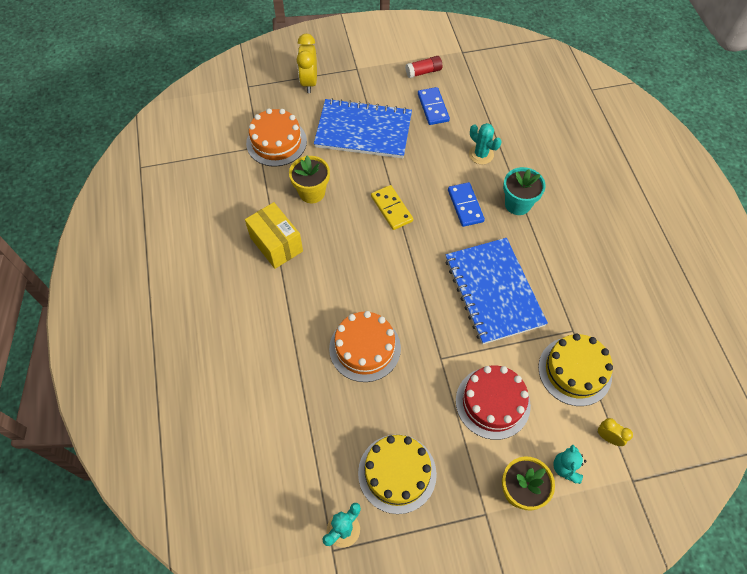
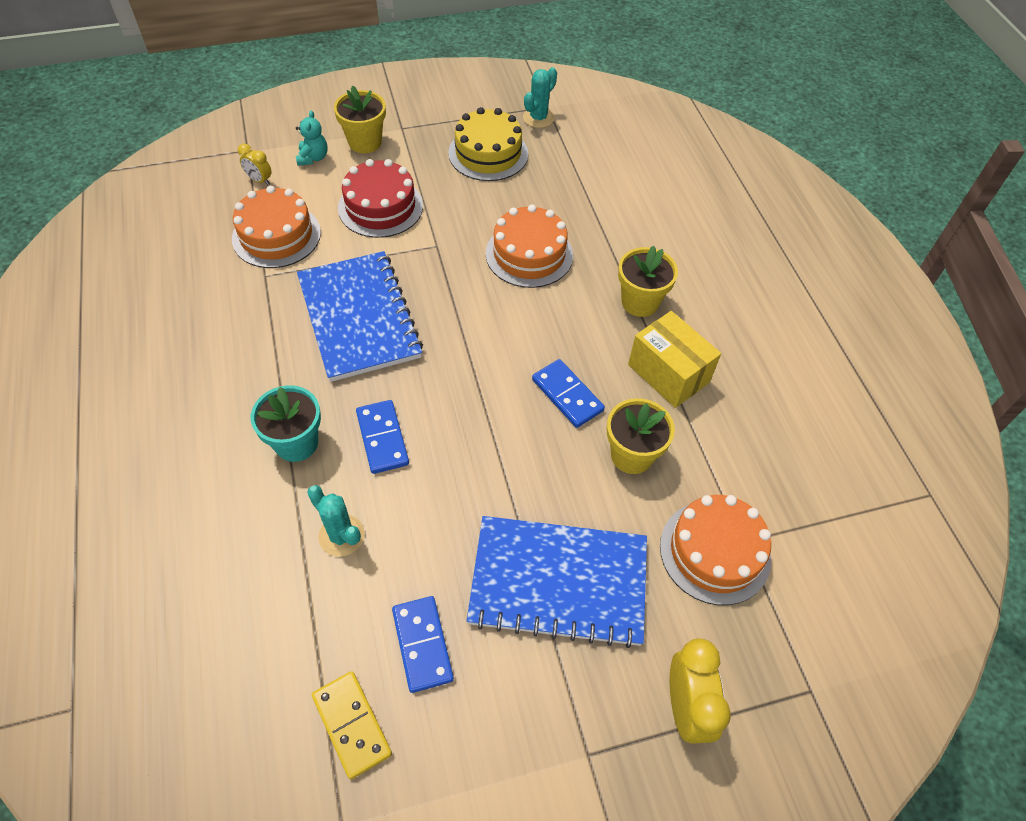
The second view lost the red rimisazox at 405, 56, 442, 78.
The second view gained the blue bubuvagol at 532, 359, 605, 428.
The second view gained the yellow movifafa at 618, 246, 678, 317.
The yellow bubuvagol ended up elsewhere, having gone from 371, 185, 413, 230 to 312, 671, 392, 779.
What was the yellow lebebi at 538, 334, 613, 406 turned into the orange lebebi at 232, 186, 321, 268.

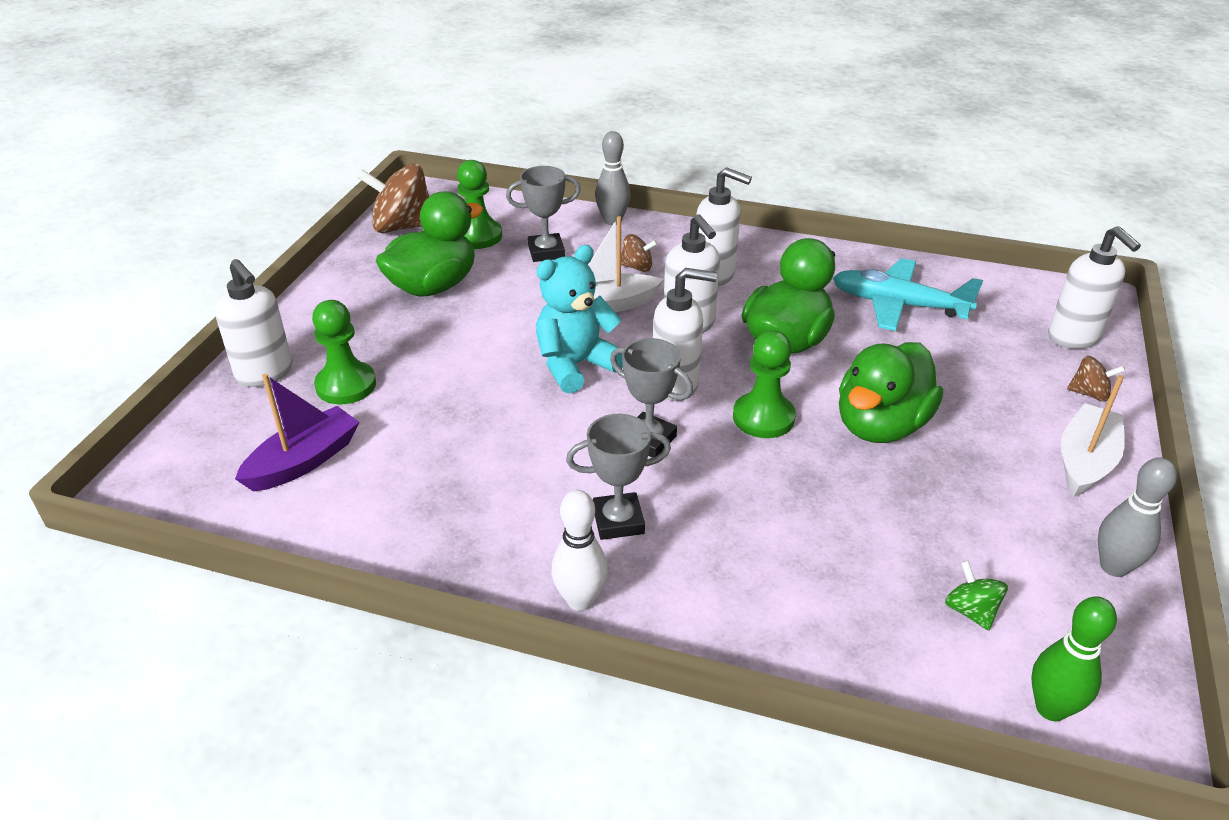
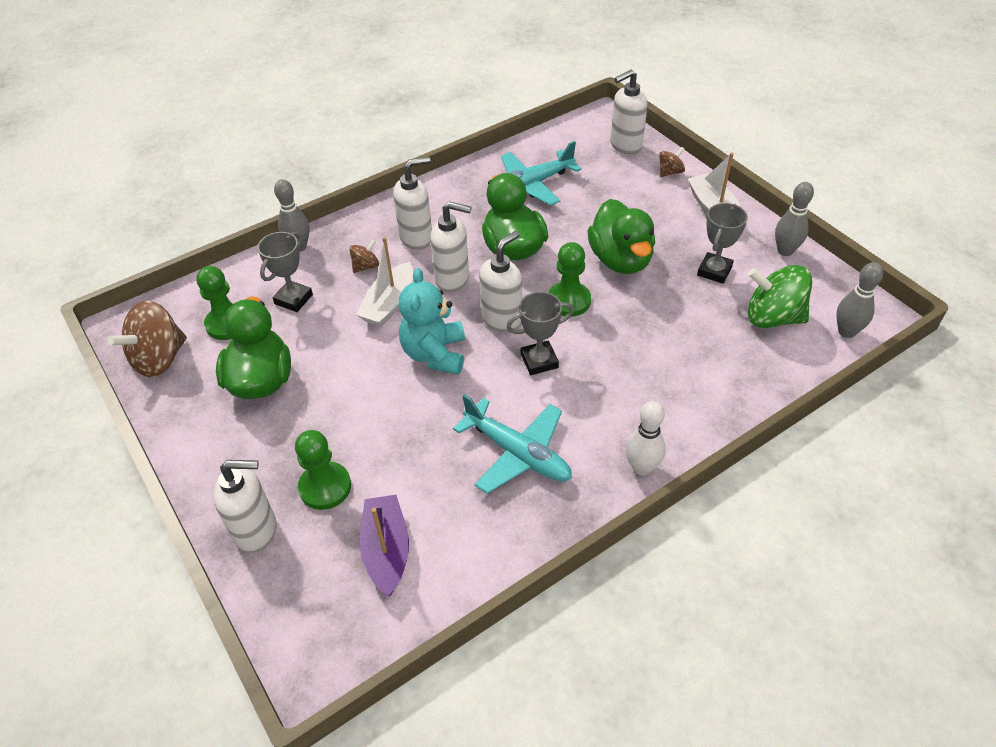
The second view gained the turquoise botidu at 453, 394, 572, 494.
The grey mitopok ended up elsewhere, having gone from 566, 414, 671, 540 to 697, 203, 748, 284.
What was the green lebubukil at 1031, 596, 1117, 721 turned into the grey lebubukil at 836, 262, 883, 338.
The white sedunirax at 1048, 226, 1141, 349 ended up facing another way, 135 degrees clockwise from before.
The size of the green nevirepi at 945, 561, 1008, 631 changed by a factor of 2.01.

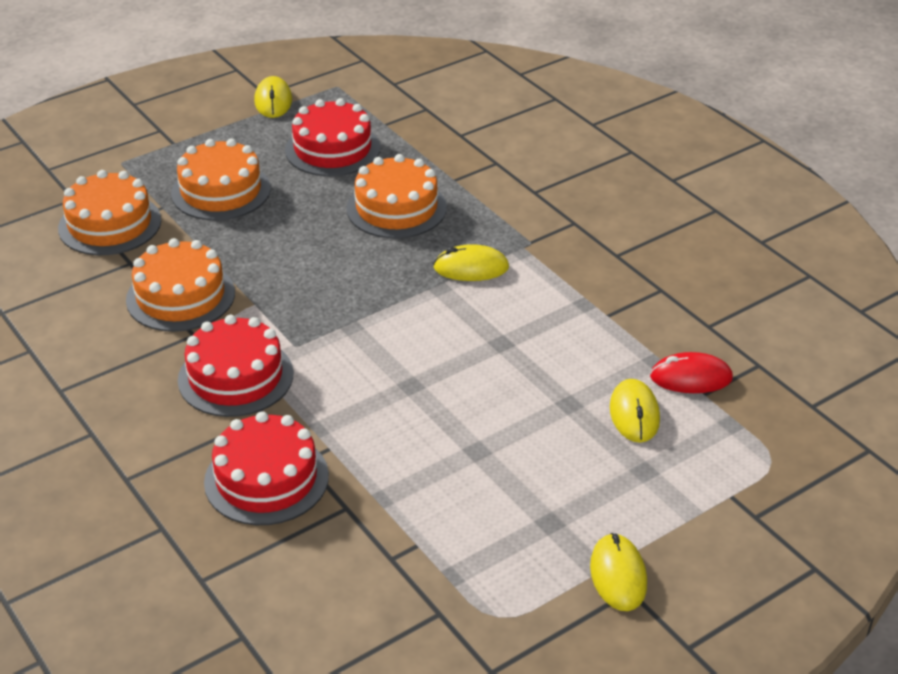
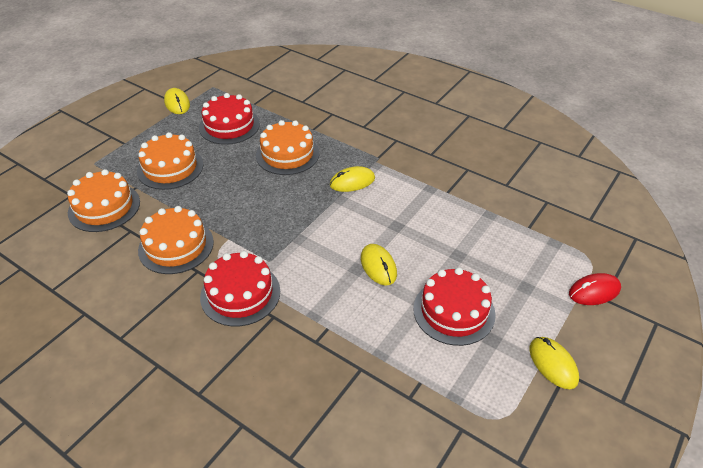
The red lebebi ended up elsewhere, having gone from 204, 411, 329, 525 to 413, 267, 496, 346.
The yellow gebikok ended up elsewhere, having gone from 610, 379, 660, 443 to 361, 244, 397, 286.
The red gebikok ended up elsewhere, having gone from 650, 352, 733, 393 to 569, 273, 621, 305.

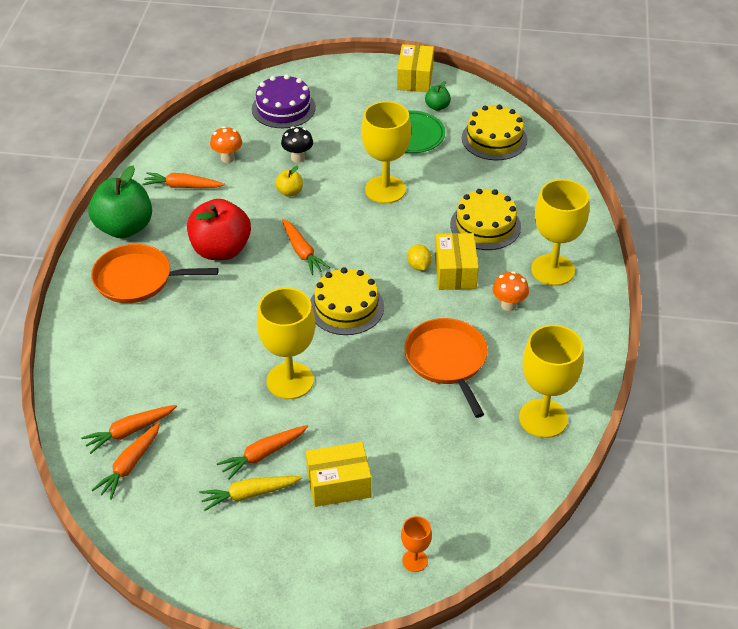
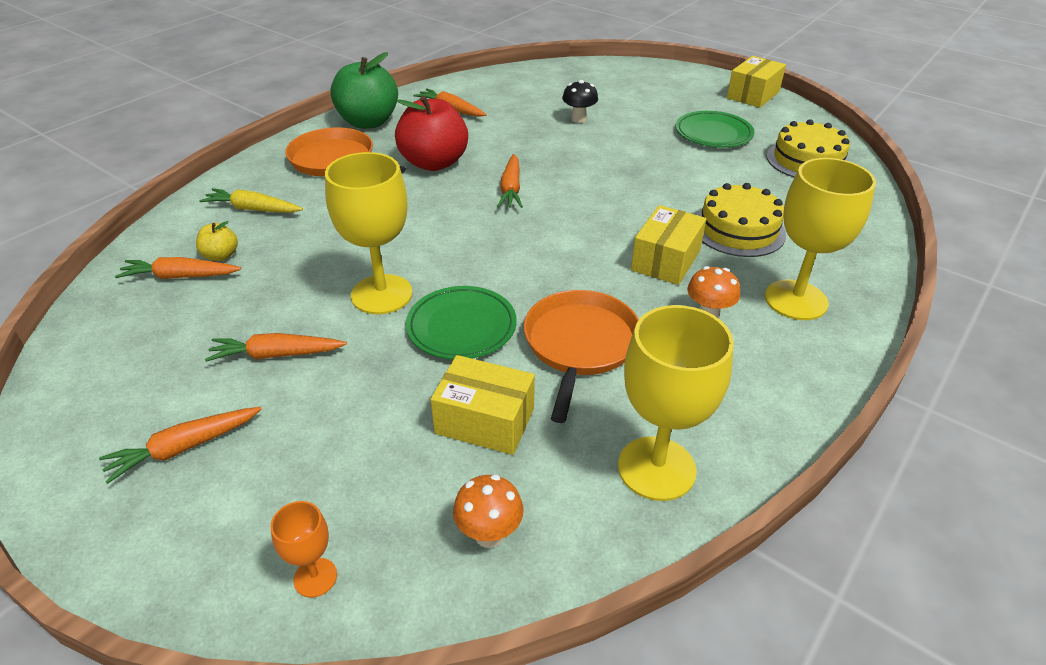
The second view lost the purple lebebi at 252, 74, 316, 128.
The second view lost the yellow lebebi at 310, 267, 384, 335.
The second view lost the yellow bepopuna at 361, 101, 411, 204.
The second view lost the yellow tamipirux at 407, 244, 432, 271.
The second view lost the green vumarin at 425, 81, 451, 111.
The second view gained the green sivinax at 406, 286, 517, 360.
The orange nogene ended up elsewhere, having gone from 92, 422, 160, 500 to 99, 407, 262, 484.
The yellow nogene ended up elsewhere, having gone from 199, 476, 302, 511 to 199, 188, 303, 213.
The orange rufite ended up elsewhere, having gone from 210, 126, 242, 163 to 453, 474, 523, 548.
The yellow vumarin ended up elsewhere, having gone from 275, 166, 303, 197 to 196, 221, 238, 261.
The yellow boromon ended up elsewhere, having gone from 306, 442, 371, 507 to 431, 355, 535, 455.

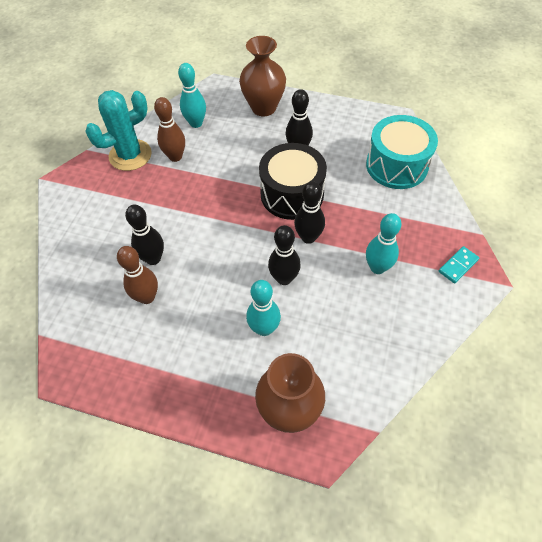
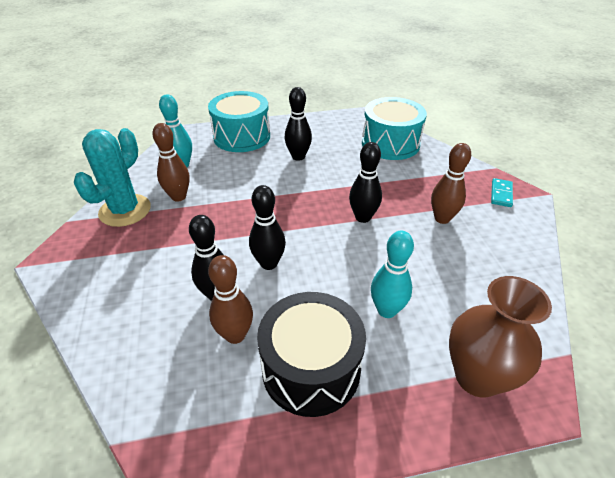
The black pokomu ended up elsewhere, having gone from 259, 143, 327, 220 to 257, 292, 366, 417.
The black lebubukil ended up elsewhere, having gone from 268, 225, 301, 285 to 249, 185, 286, 270.
Where the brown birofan stood at 239, 36, 286, 116, the turquoise pokomu came to stand at 208, 91, 270, 152.
What was the turquoise lebubukil at 366, 213, 402, 274 turned into the brown lebubukil at 431, 143, 471, 224.

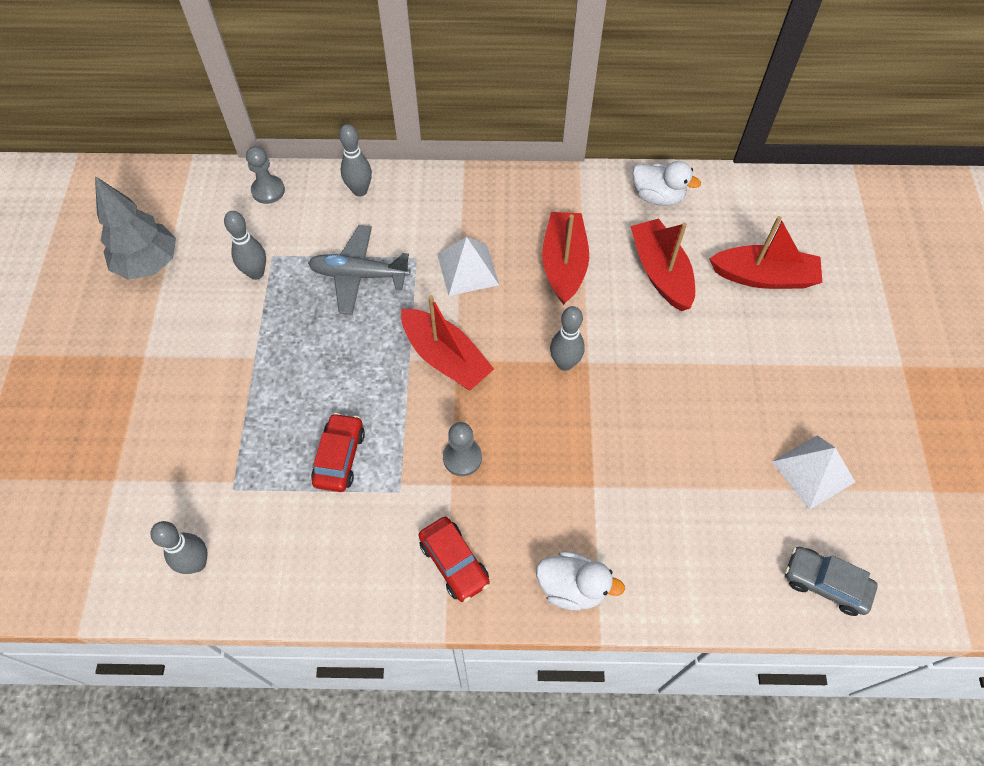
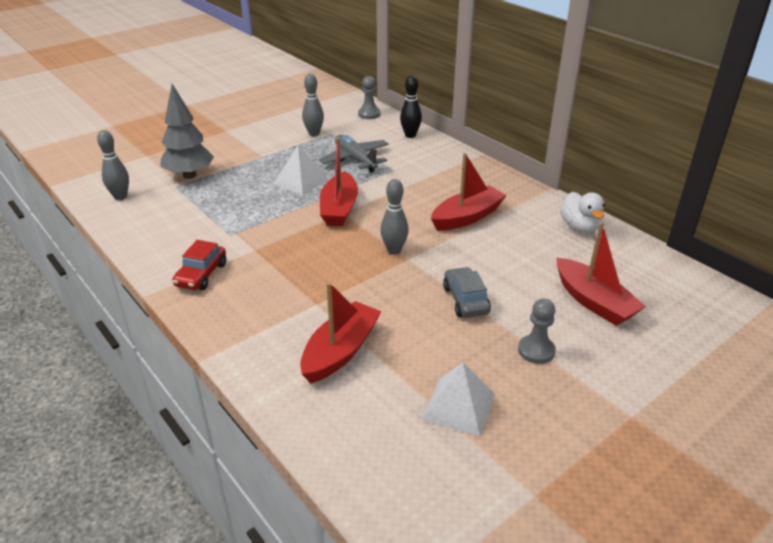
The second view lost the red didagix at 311, 413, 365, 492.
The second view lost the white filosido at 536, 551, 625, 611.
The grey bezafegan ended up elsewhere, having gone from 95, 176, 176, 280 to 160, 84, 214, 179.
The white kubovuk ended up elsewhere, having gone from 437, 237, 499, 296 to 273, 146, 328, 196.
The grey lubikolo ended up elsewhere, having gone from 443, 422, 482, 476 to 518, 299, 556, 364.
The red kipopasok ended up elsewhere, having gone from 630, 218, 695, 311 to 300, 282, 382, 383.
The grey didagix ended up elsewhere, having gone from 785, 547, 878, 616 to 443, 267, 491, 318.
What was the grey lebubukil at 339, 124, 372, 196 turned into the black lebubukil at 400, 75, 422, 138.

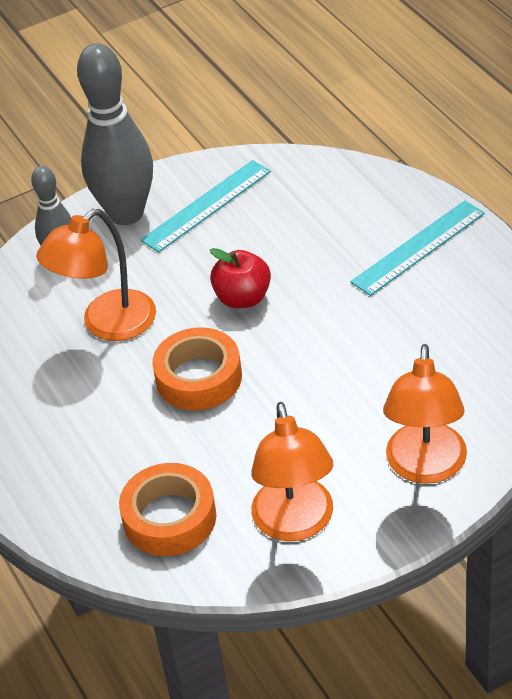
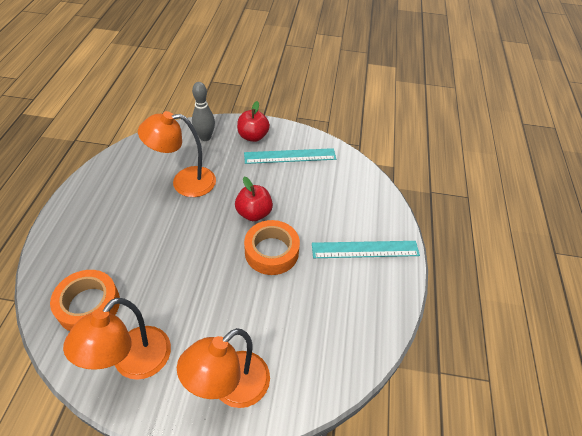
The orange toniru ended up elsewhere, having gone from 152, 327, 242, 410 to 244, 220, 300, 275.
Where the grey lebubukil stood at 77, 43, 153, 225, the red vumarin came to stand at 237, 101, 270, 142.

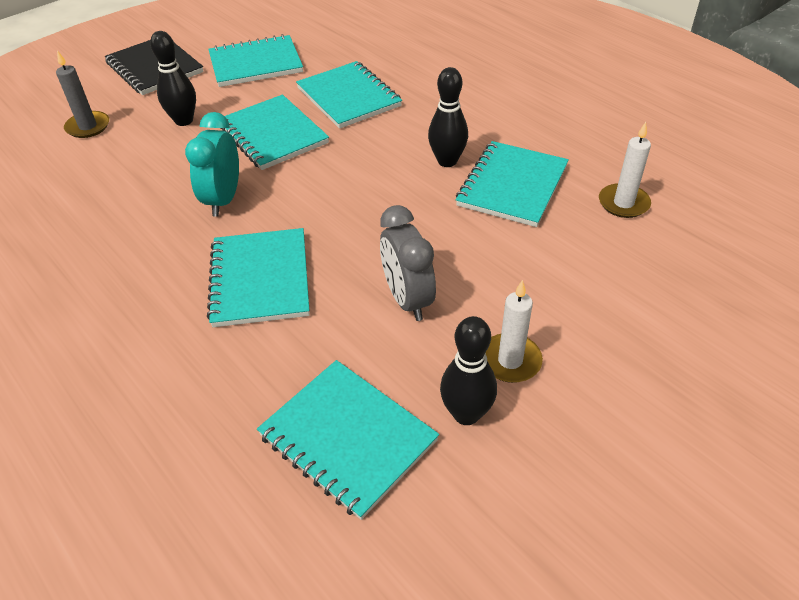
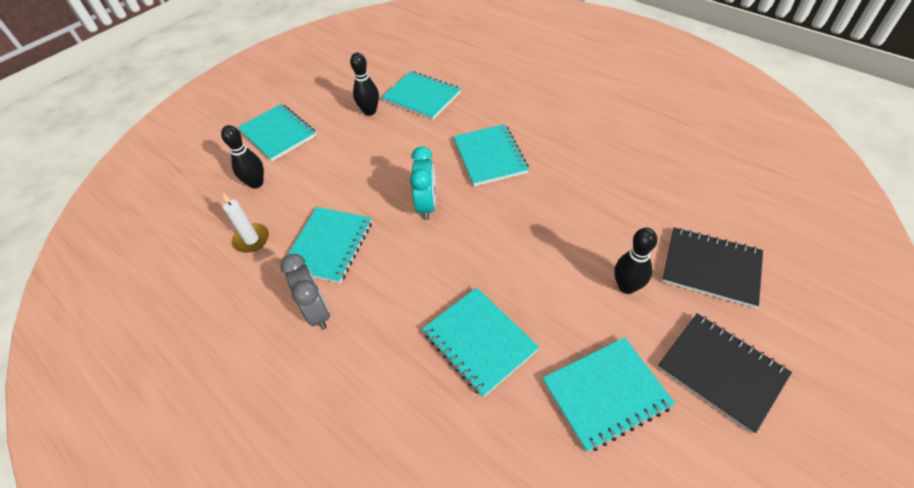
The second view lost the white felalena at 486, 280, 543, 383.
The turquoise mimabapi ended up elsewhere, having gone from 185, 112, 239, 217 to 410, 146, 436, 220.
The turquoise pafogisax ended up elsewhere, having gone from 220, 95, 329, 170 to 237, 104, 316, 162.
The grey mimabapi ended up elsewhere, having gone from 380, 205, 436, 321 to 280, 254, 330, 330.
The black lebubukil ended up elsewhere, having gone from 428, 67, 468, 167 to 221, 125, 264, 189.
Where the grey felalena stood at 56, 50, 109, 138, the black pafogisax came to stand at 662, 228, 763, 308.

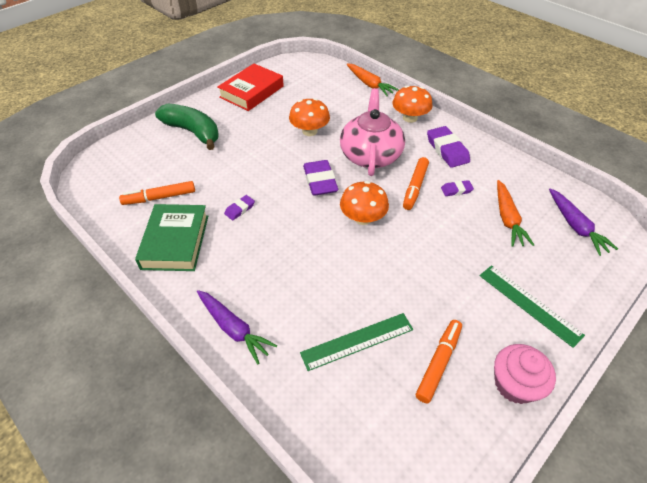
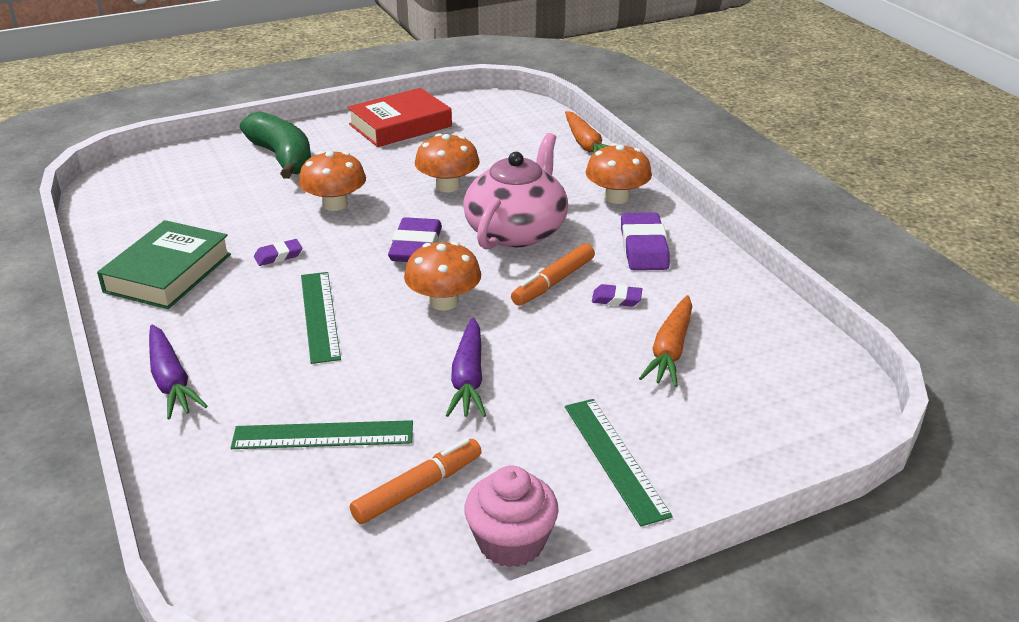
The second view lost the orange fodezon at 119, 181, 195, 205.
The second view gained the orange rufite at 299, 151, 366, 211.
The second view gained the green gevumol at 301, 272, 341, 364.
The purple nogene ended up elsewhere, having gone from 549, 188, 618, 256 to 446, 318, 486, 417.

